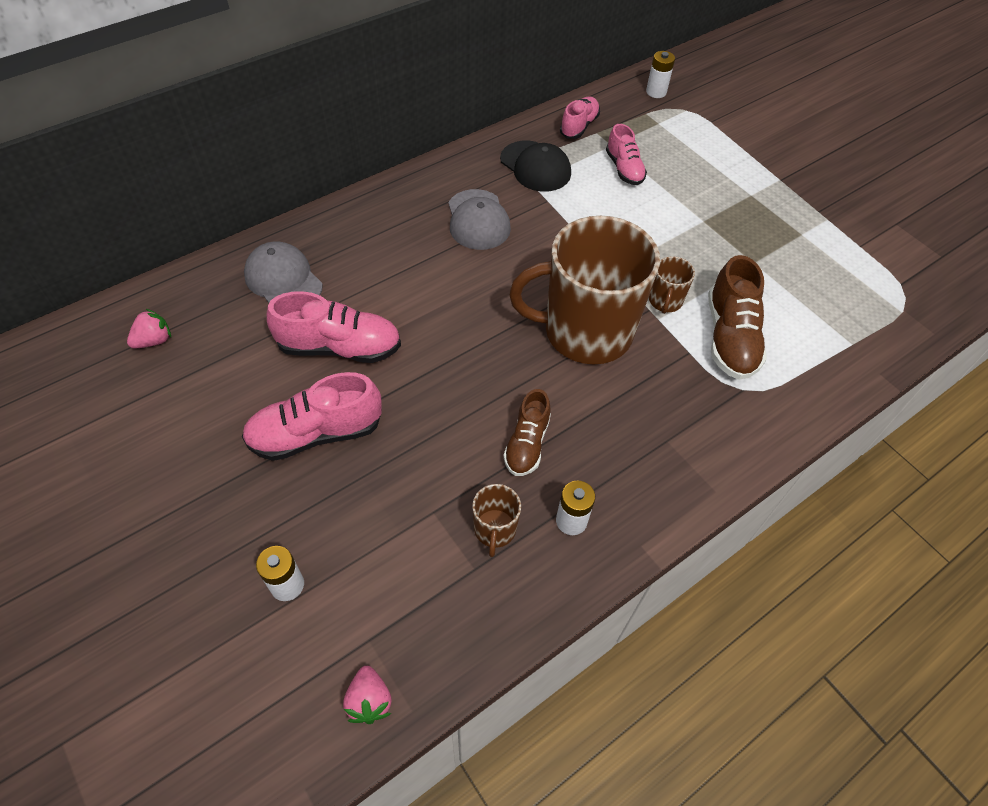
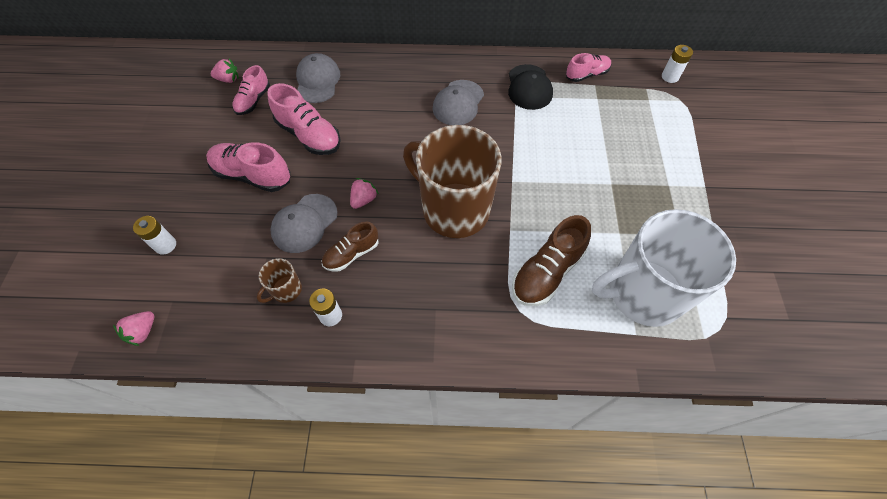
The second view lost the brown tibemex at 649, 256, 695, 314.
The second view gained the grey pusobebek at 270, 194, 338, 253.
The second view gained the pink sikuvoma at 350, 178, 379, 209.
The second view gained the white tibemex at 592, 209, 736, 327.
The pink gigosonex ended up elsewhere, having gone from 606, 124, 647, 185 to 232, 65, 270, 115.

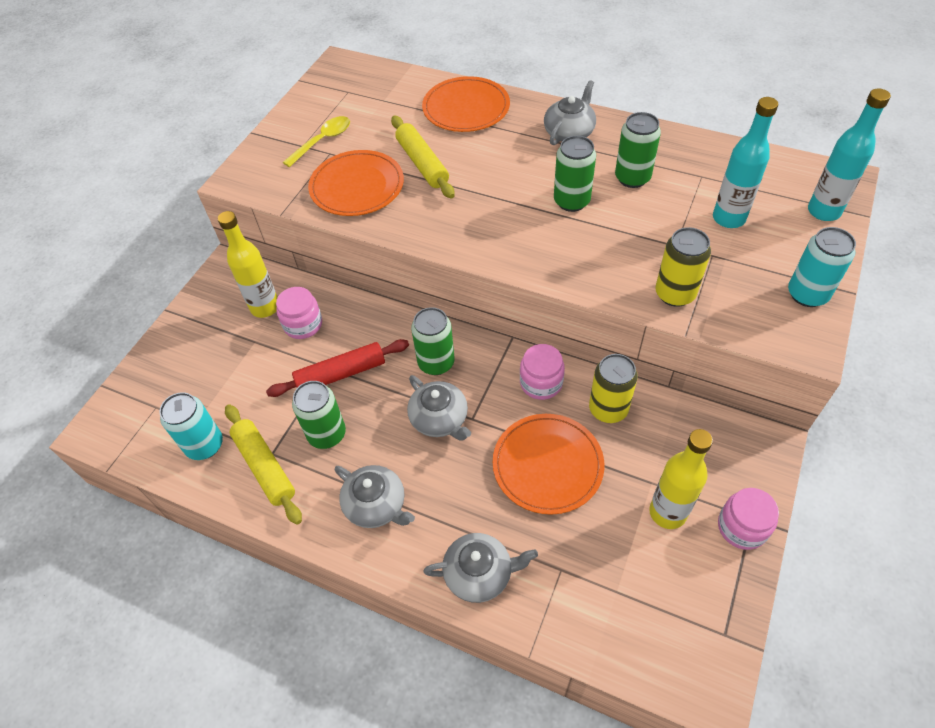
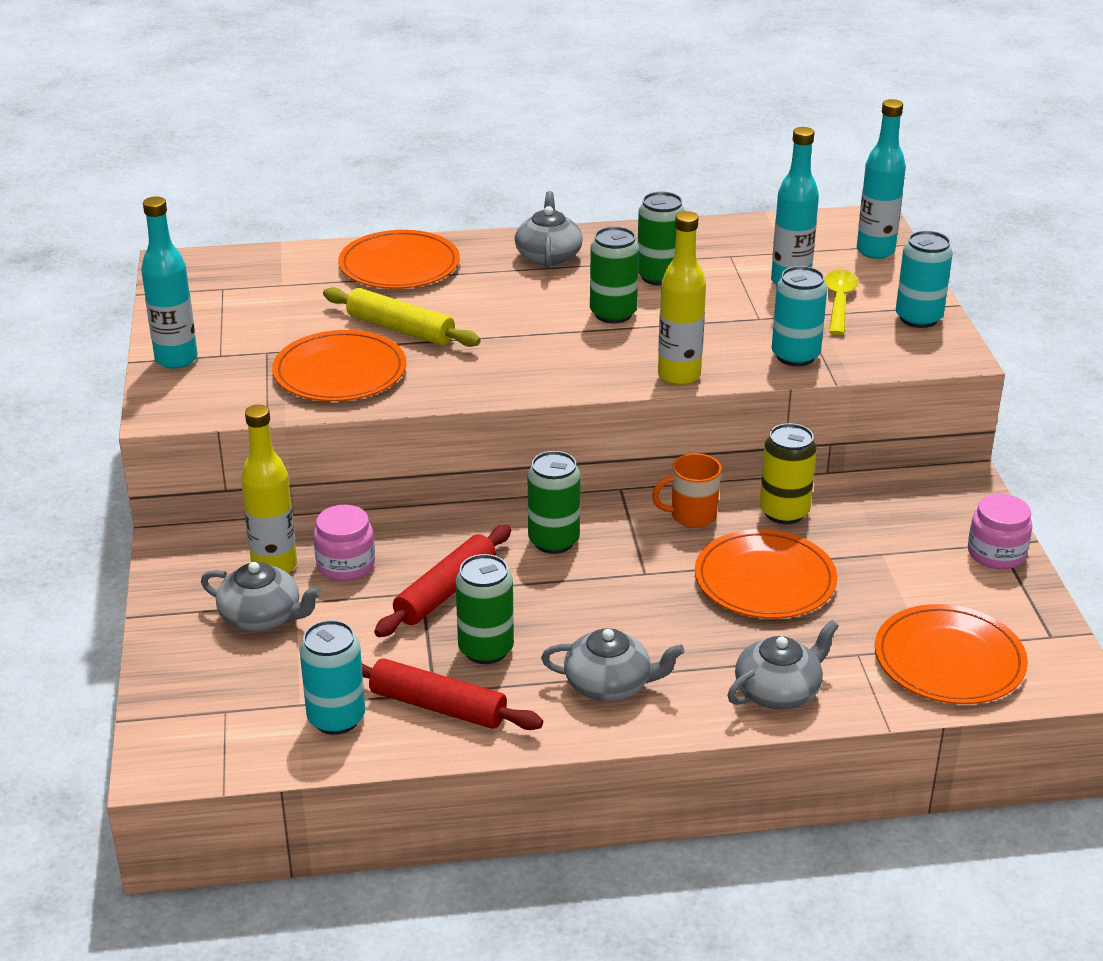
The second view gained the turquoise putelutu at 141, 196, 198, 369.
The second view gained the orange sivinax at 875, 604, 1028, 704.
The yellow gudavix ended up elsewhere, having gone from 283, 116, 350, 167 to 824, 270, 858, 335.
The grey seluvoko ended up elsewhere, having gone from 407, 375, 471, 441 to 201, 562, 322, 631.
The yellow putelutu ended up elsewhere, having gone from 649, 429, 713, 529 to 658, 211, 706, 385.
Where the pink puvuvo stood at 520, 344, 565, 400, the orange tibemex came to stand at 652, 453, 722, 528.
What was the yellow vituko at 225, 404, 302, 525 turned into the red vituko at 362, 658, 543, 730.
What was the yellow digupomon at 655, 227, 711, 307 turned into the turquoise digupomon at 772, 266, 827, 366.

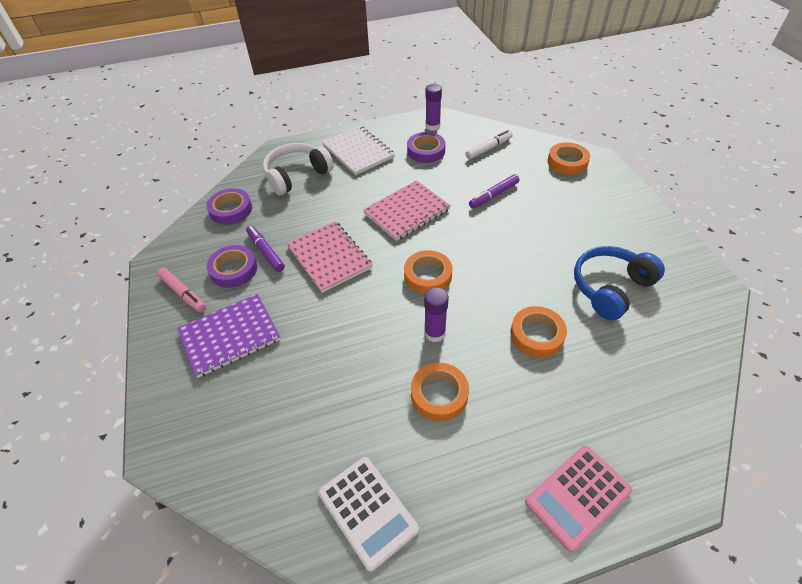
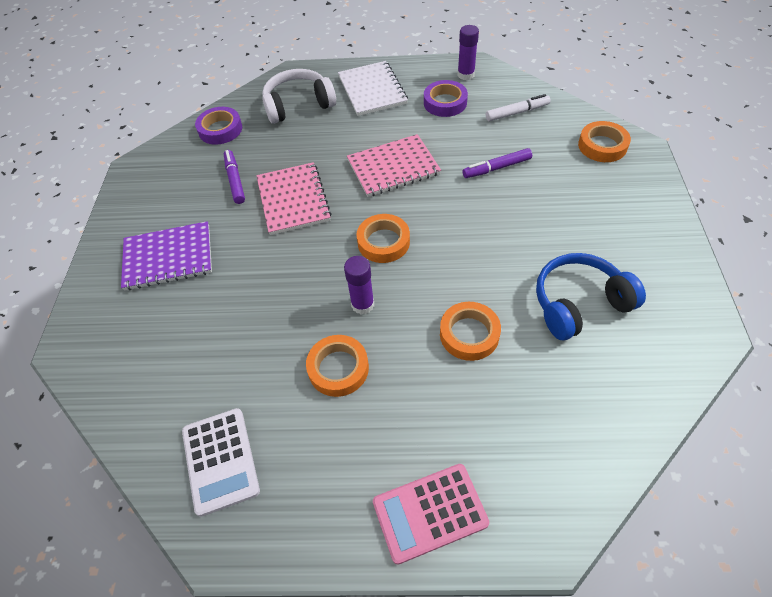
The second view lost the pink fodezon at 157, 268, 206, 312.
The second view lost the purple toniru at 206, 245, 257, 288.

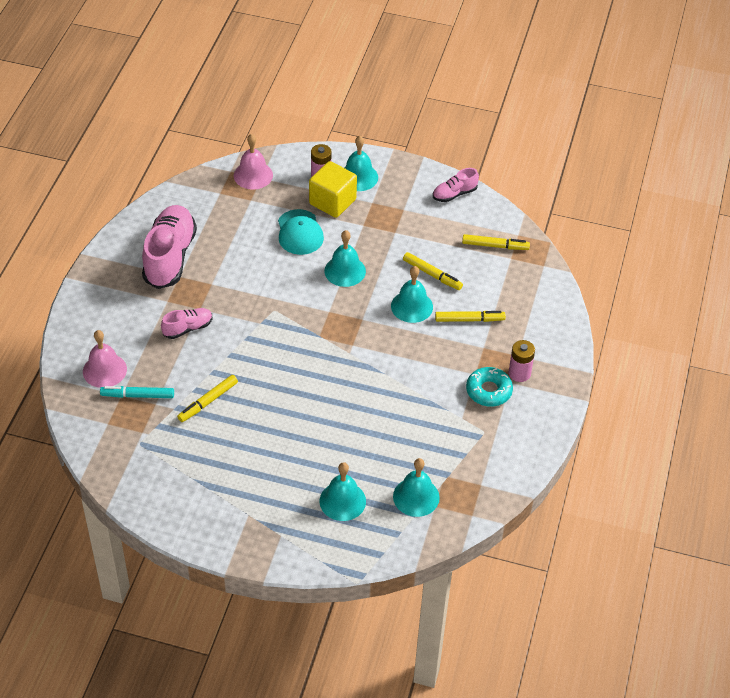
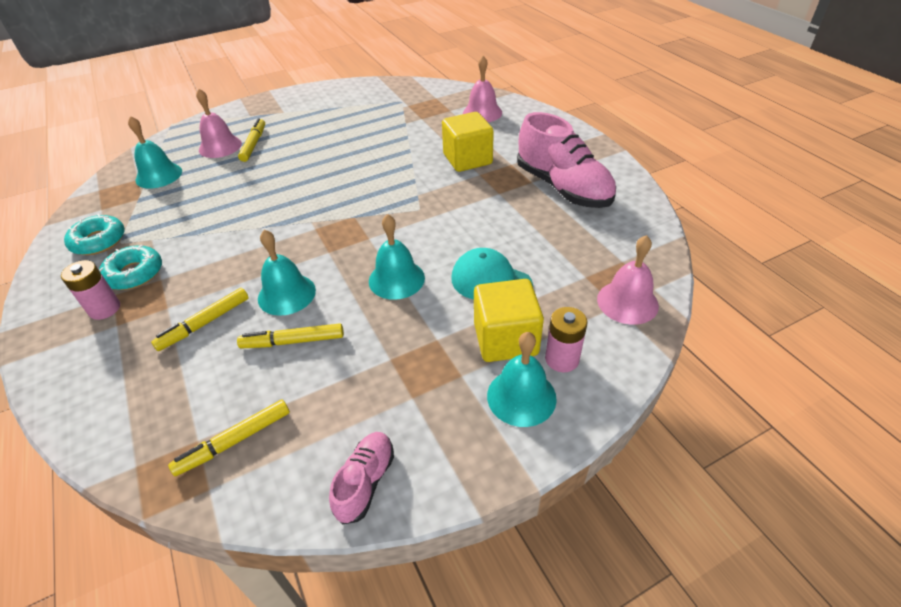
The second view lost the turquoise fodezon at 100, 386, 174, 398.
The second view gained the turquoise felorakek at 64, 213, 125, 255.
The yellow fodezon ended up elsewhere, having gone from 177, 375, 238, 422 to 238, 118, 265, 162.
Where the pink gigosonex stood at 161, 308, 212, 339, the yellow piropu came to stand at 442, 112, 494, 172.
What was the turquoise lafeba at 319, 462, 366, 521 turned into the pink lafeba at 196, 89, 242, 158.

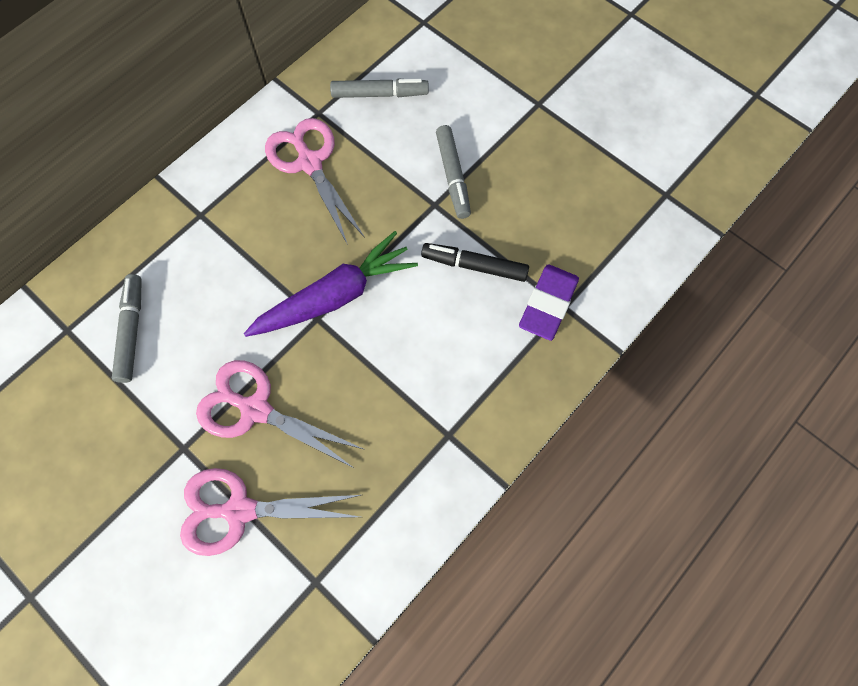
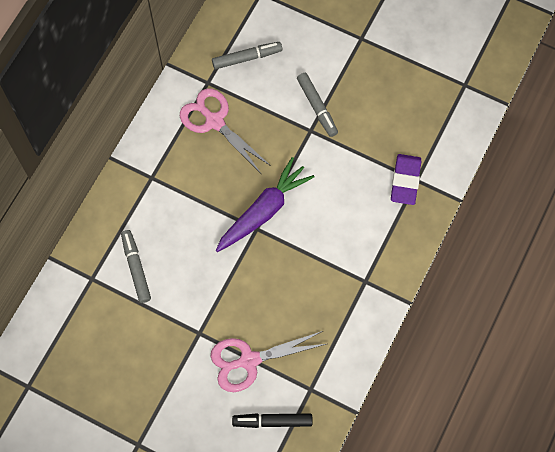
The second view lost the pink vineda at 196, 360, 365, 468.
The black fodezon ended up elsewhere, having gone from 421, 243, 529, 282 to 232, 413, 312, 428.

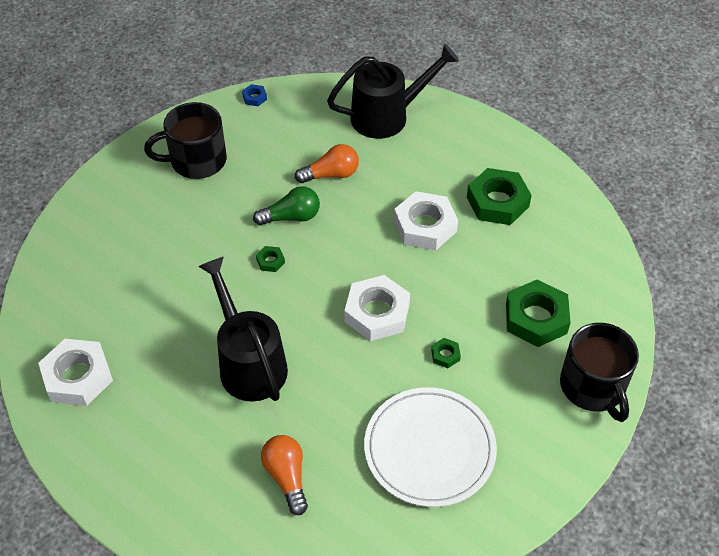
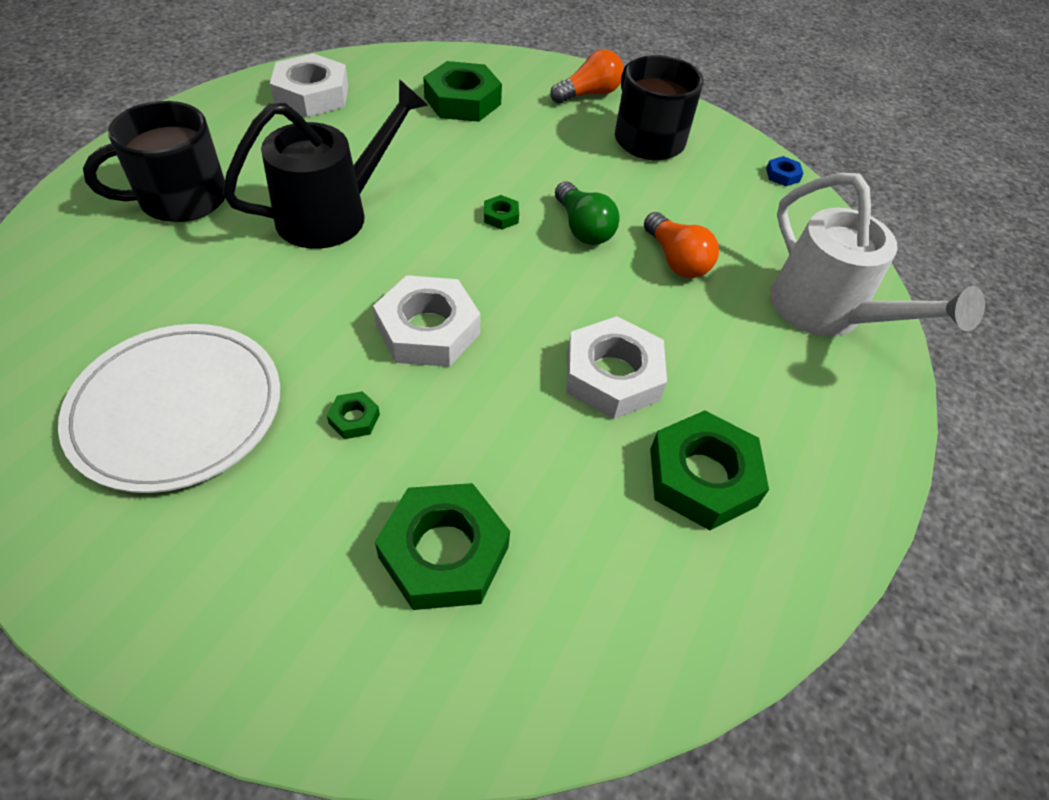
The second view gained the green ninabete at 423, 61, 502, 122.
The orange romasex ended up elsewhere, having gone from 261, 435, 308, 515 to 550, 49, 624, 104.
The black tibemex ended up elsewhere, having gone from 560, 323, 639, 422 to 83, 101, 225, 222.
What was the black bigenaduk at 327, 44, 459, 139 turned into the white bigenaduk at 770, 173, 985, 337.

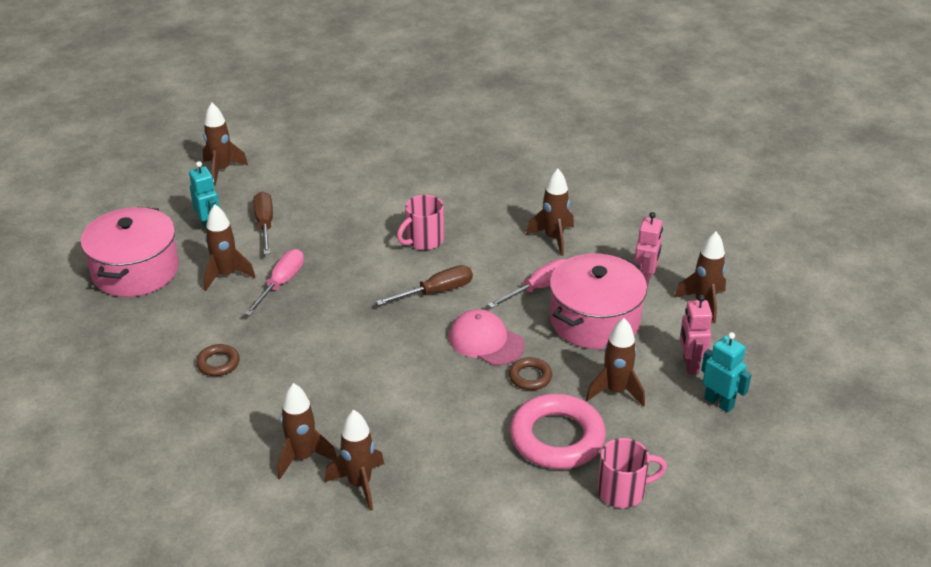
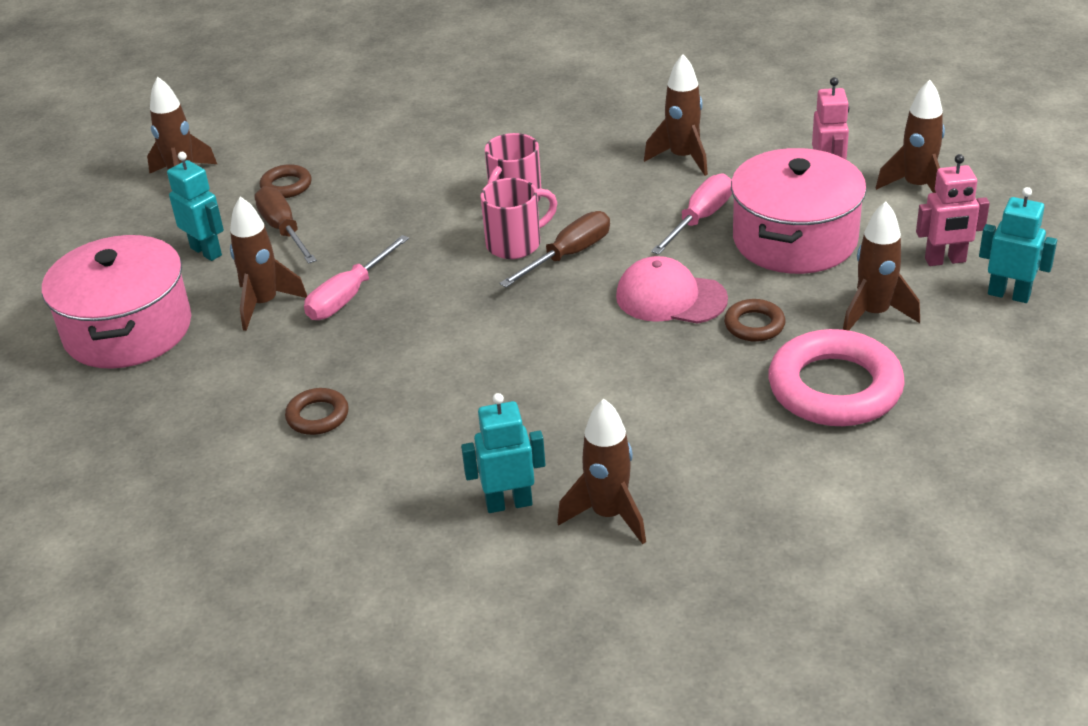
The second view gained the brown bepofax at 260, 164, 312, 198.
The pink tibemex ended up elsewhere, having gone from 597, 438, 667, 508 to 480, 178, 558, 259.
Where the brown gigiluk stood at 277, 383, 337, 480, the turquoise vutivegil came to stand at 461, 393, 546, 513.
The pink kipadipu at 244, 249, 304, 316 ended up facing another way, 150 degrees counterclockwise from before.
The pink vutivegil at 680, 295, 712, 375 ended up facing another way, 75 degrees counterclockwise from before.

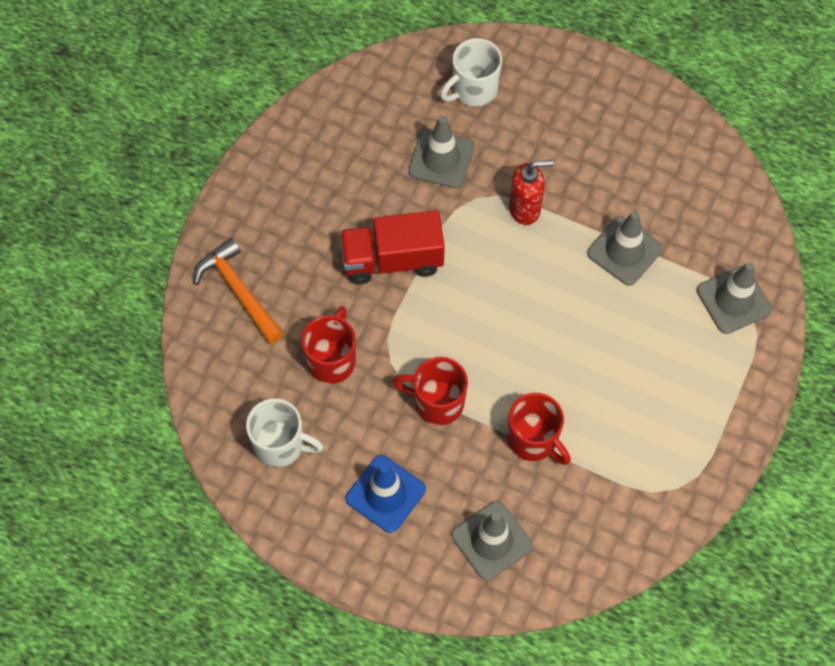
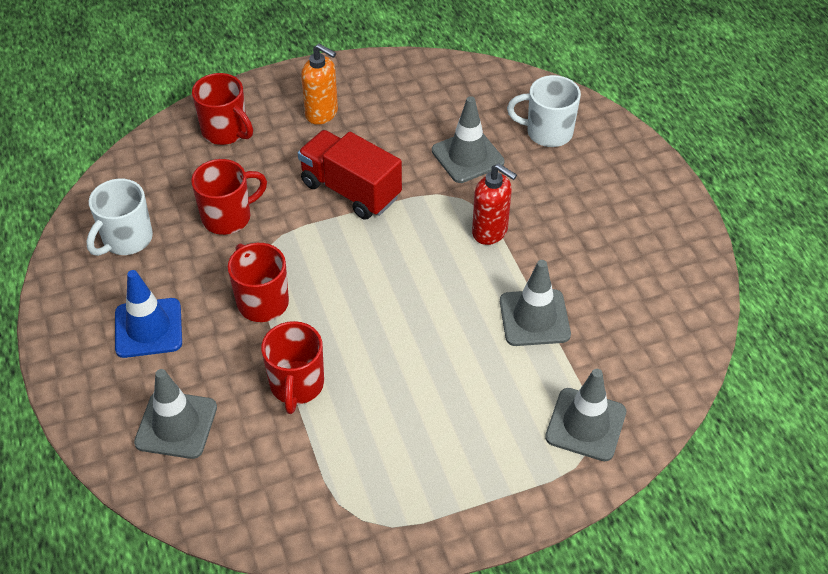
The second view gained the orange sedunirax at 301, 44, 338, 125.
Where the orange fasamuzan stood at 194, 238, 284, 344, the red tibemex came to stand at 192, 73, 253, 145.
The white tibemex at 246, 398, 324, 467 ended up facing another way, 60 degrees clockwise from before.

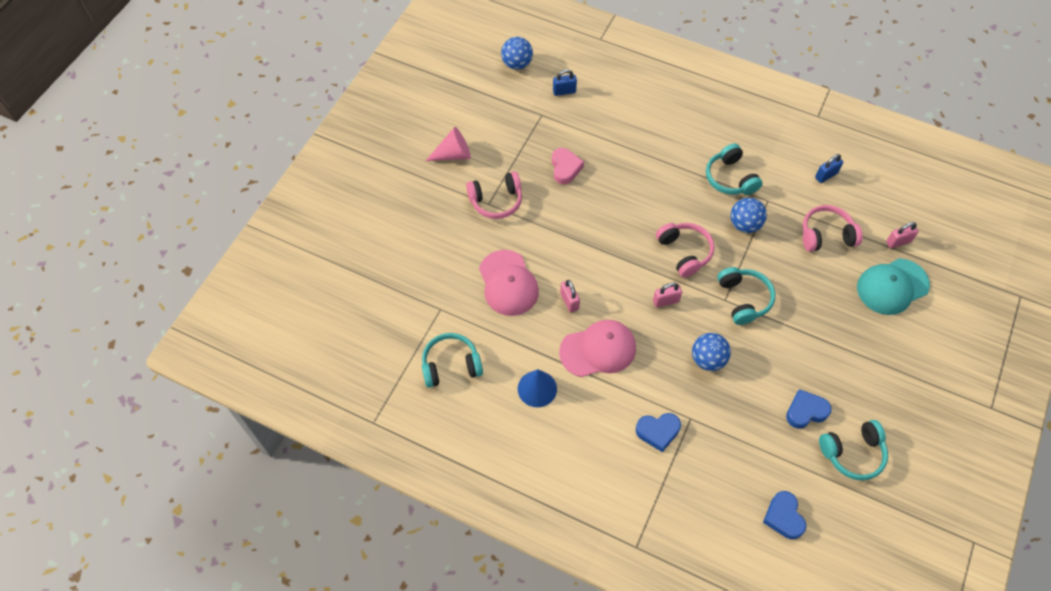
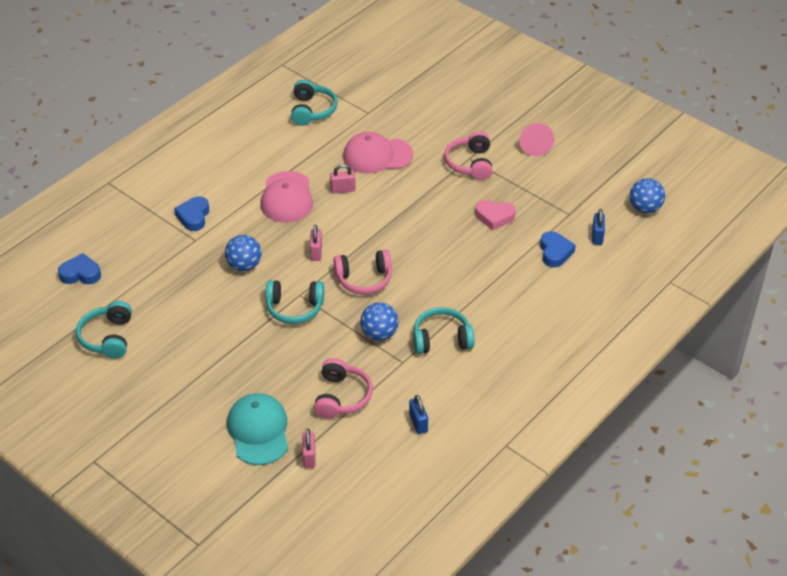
The second view lost the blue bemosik at 518, 369, 557, 407.
The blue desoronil ended up elsewhere, having gone from 786, 389, 832, 429 to 540, 231, 576, 267.

